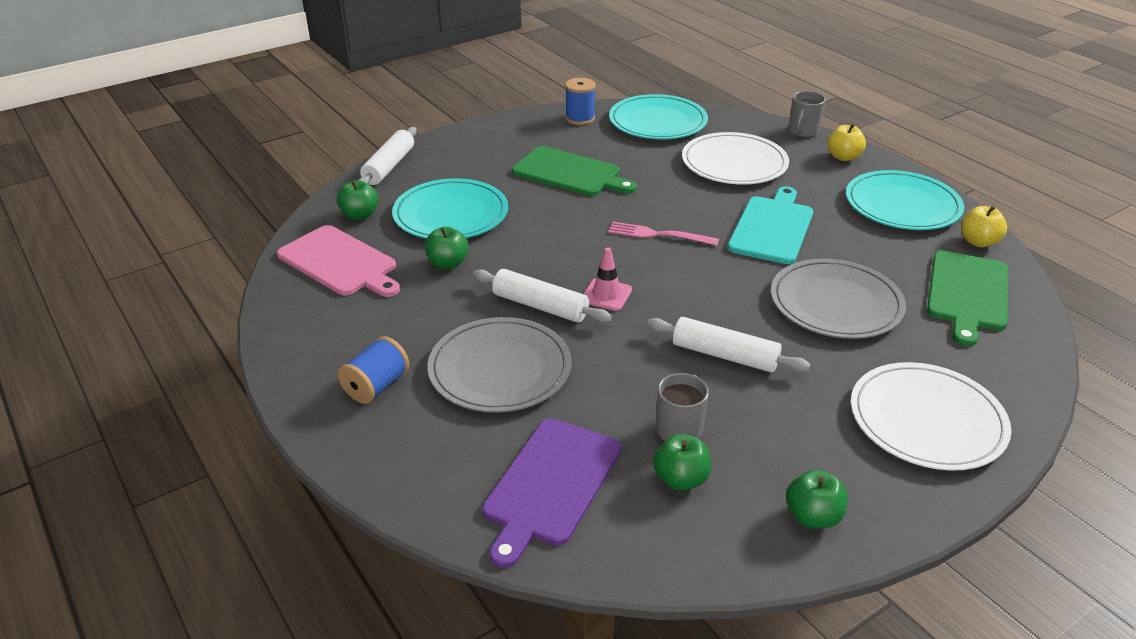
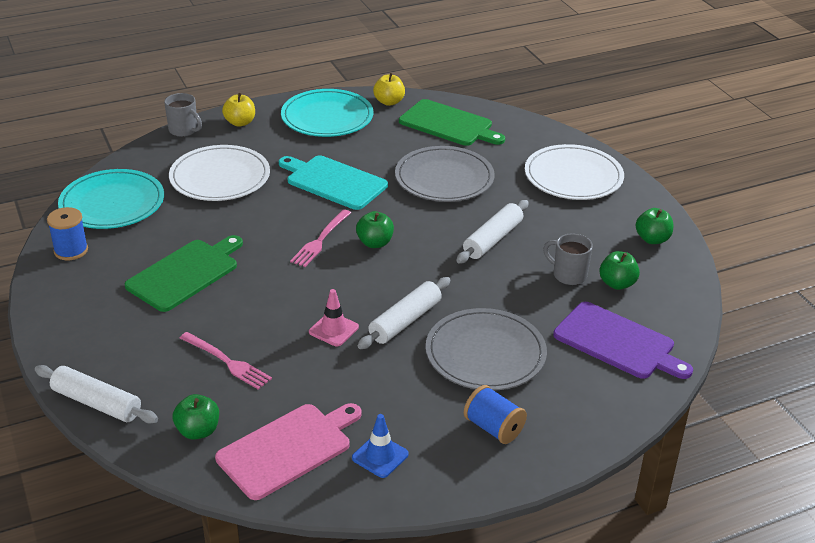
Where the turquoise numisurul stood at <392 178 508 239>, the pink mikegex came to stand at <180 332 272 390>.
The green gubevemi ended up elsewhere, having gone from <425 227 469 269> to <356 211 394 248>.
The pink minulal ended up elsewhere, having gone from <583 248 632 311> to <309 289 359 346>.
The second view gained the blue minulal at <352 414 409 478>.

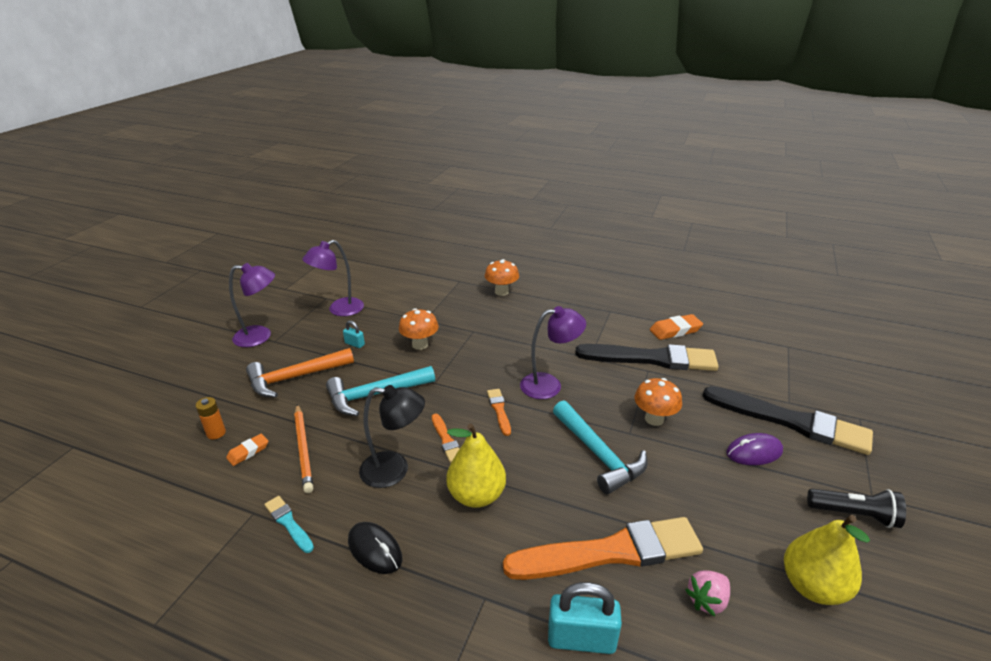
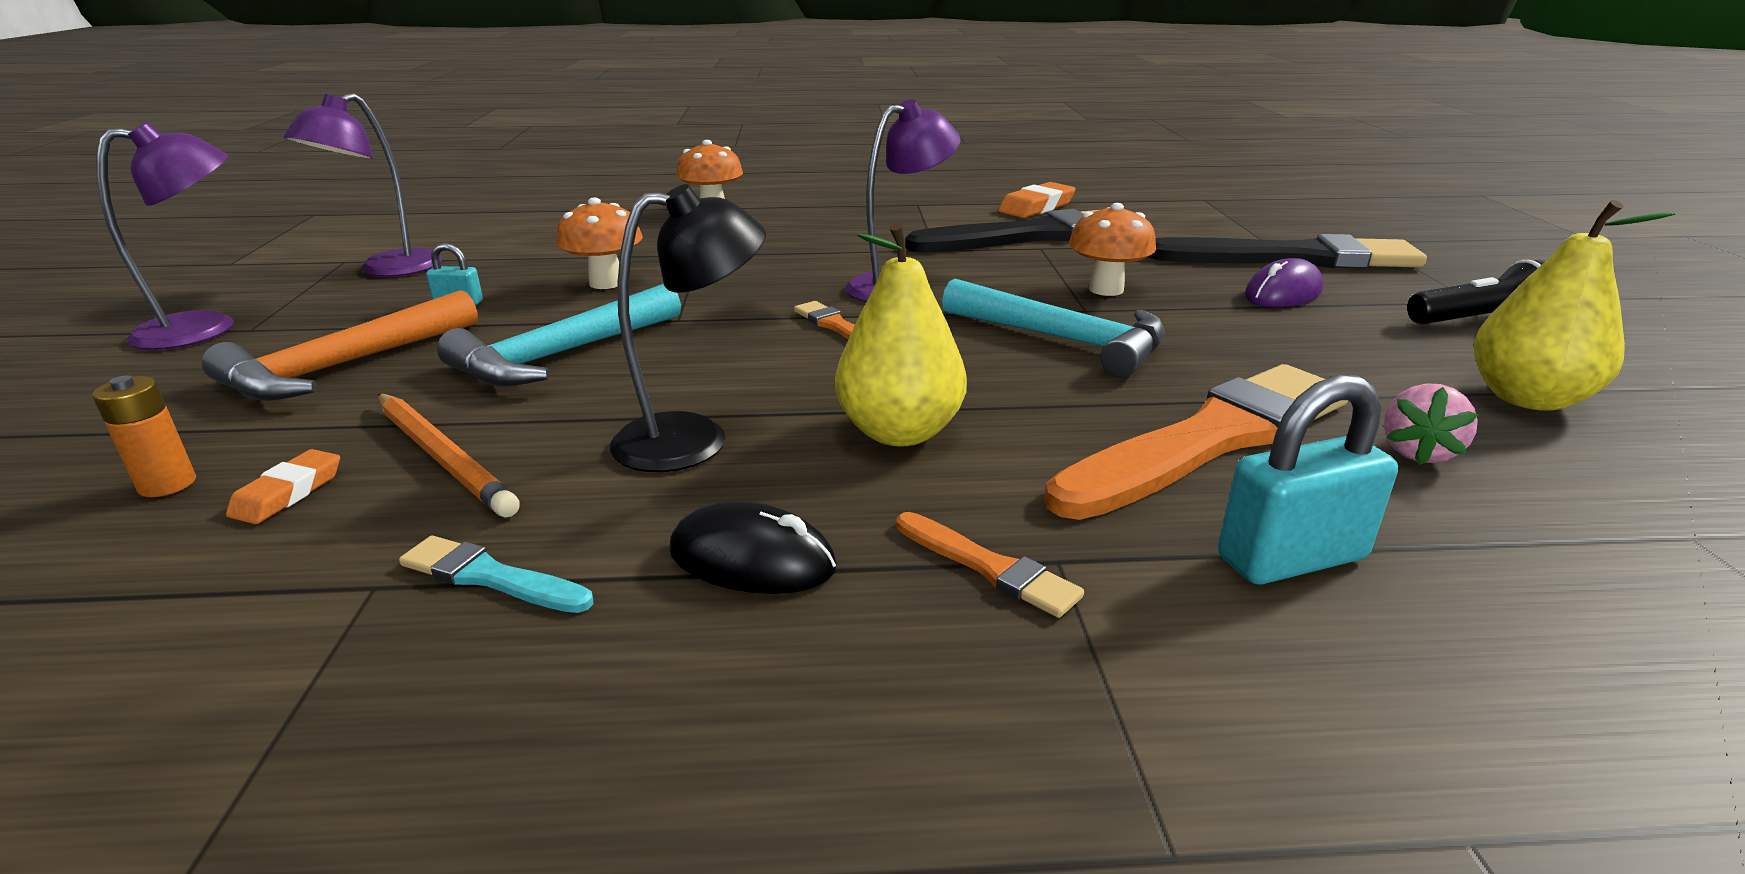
The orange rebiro ended up elsewhere, having gone from <432 414 459 463> to <896 512 1084 618>.

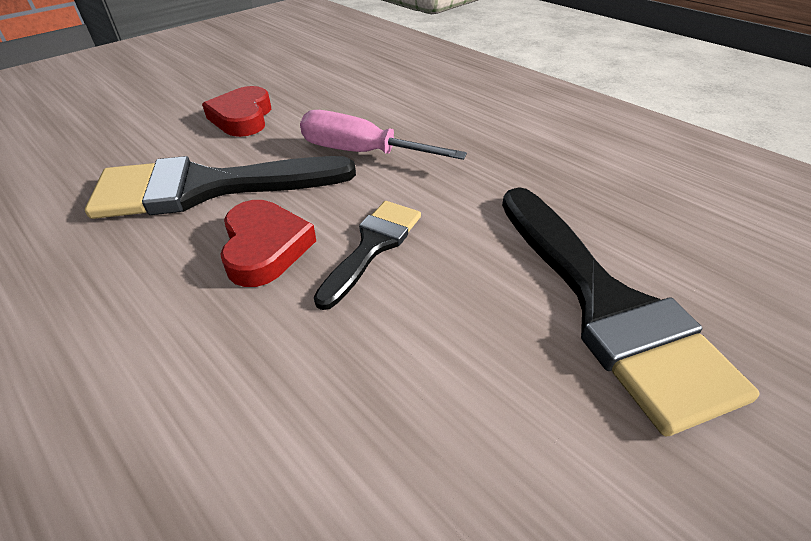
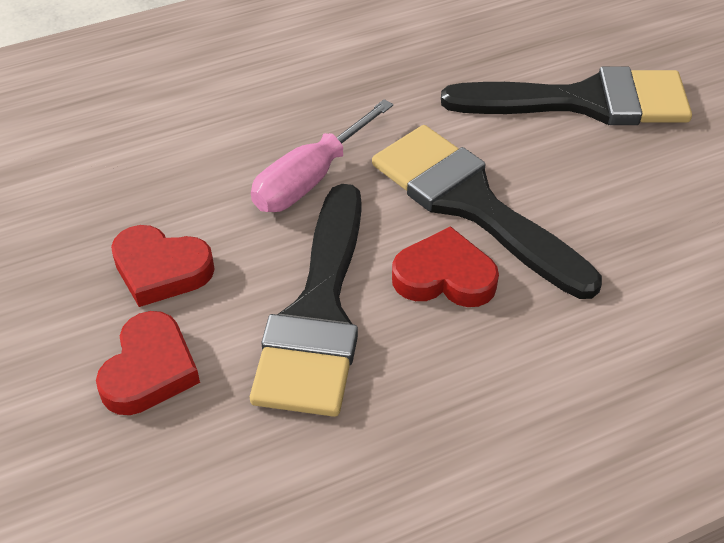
The size of the black rebiro at <314 201 421 310> changed by a factor of 1.84.
The second view gained the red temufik at <96 311 200 415>.

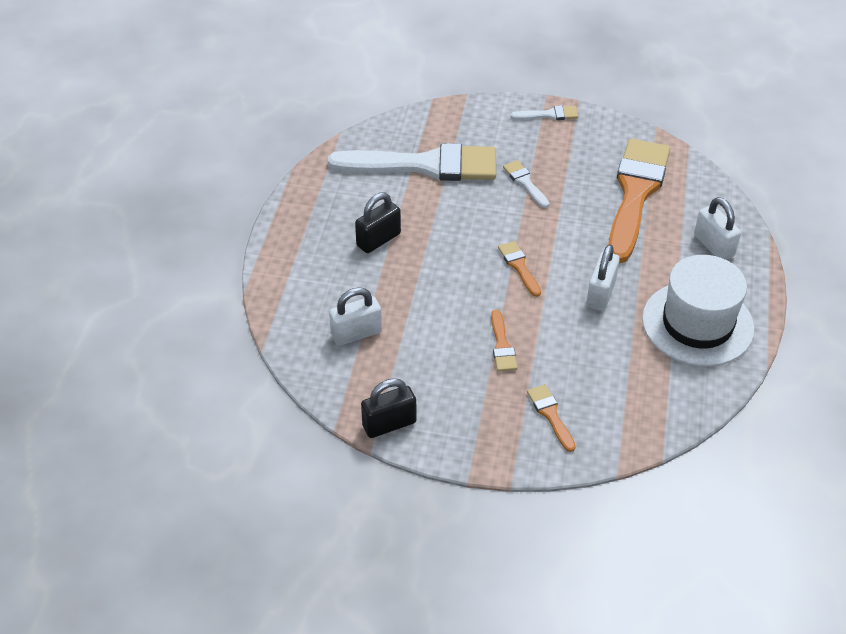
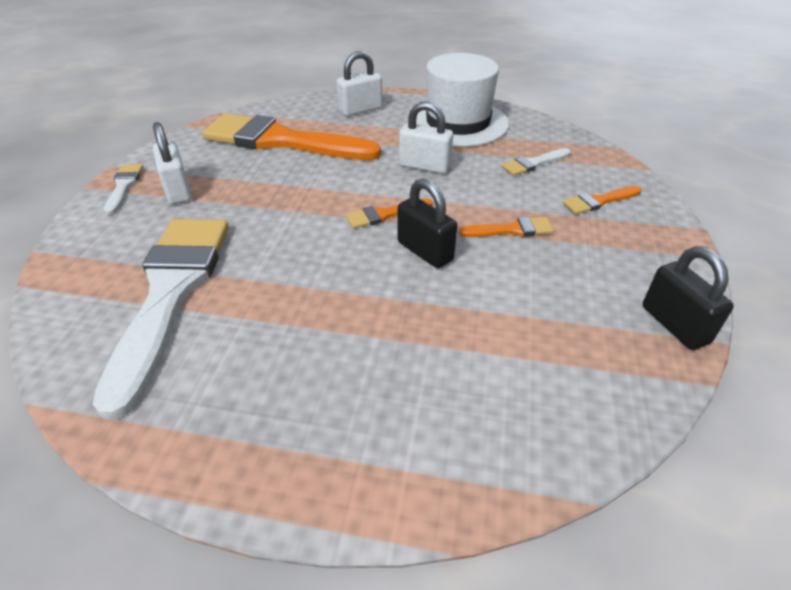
The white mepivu ended up elsewhere, having gone from <329 287 382 346> to <153 122 192 204>.
The black mepivu ended up elsewhere, having gone from <355 192 401 253> to <397 179 457 268>.
The white rebiro ended up elsewhere, having gone from <503 160 549 208> to <502 148 571 176>.

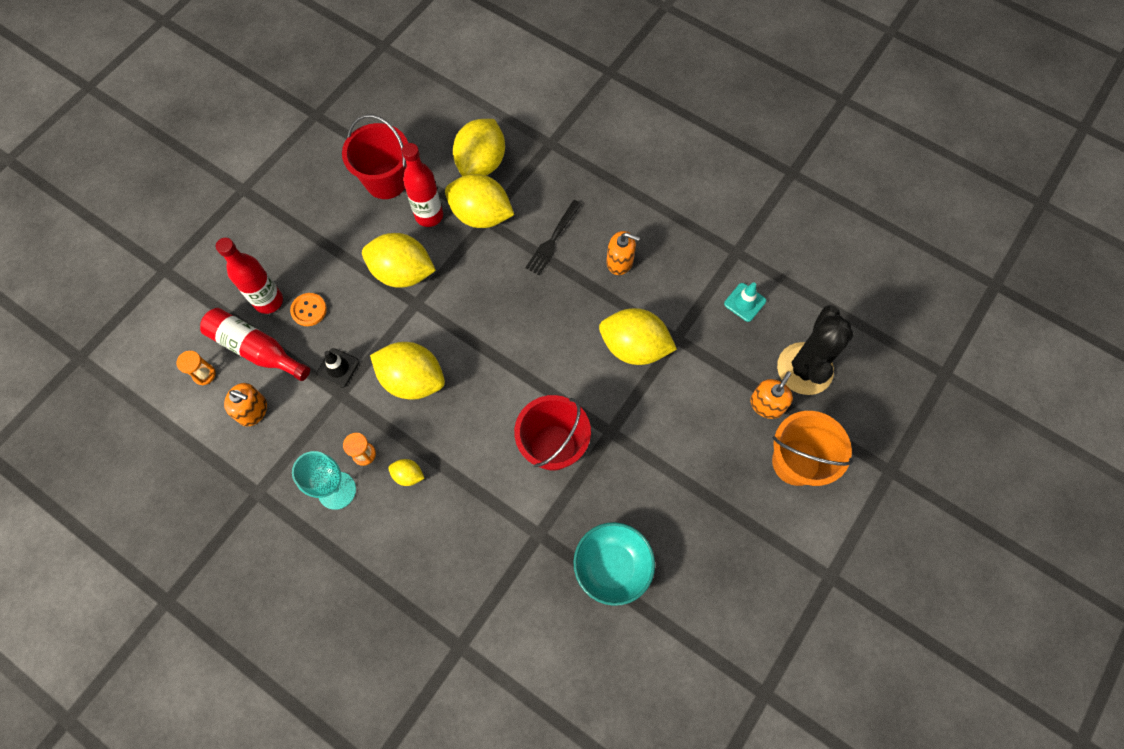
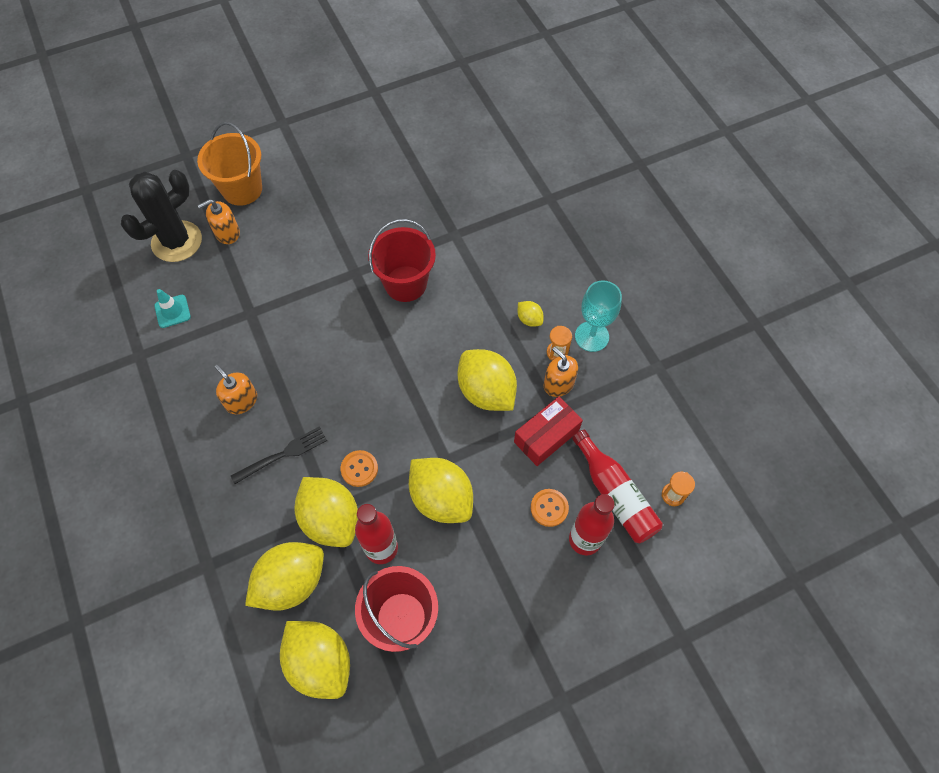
The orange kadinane ended up elsewhere, having gone from <224 383 267 427> to <544 347 578 397>.
Where the black minulal stood at <316 348 359 388>, the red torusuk came to stand at <514 396 583 466>.
The second view lost the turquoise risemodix at <573 522 655 606>.
The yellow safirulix ended up elsewhere, having gone from <599 308 677 365> to <280 621 350 699>.
The second view gained the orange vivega at <341 450 378 487>.

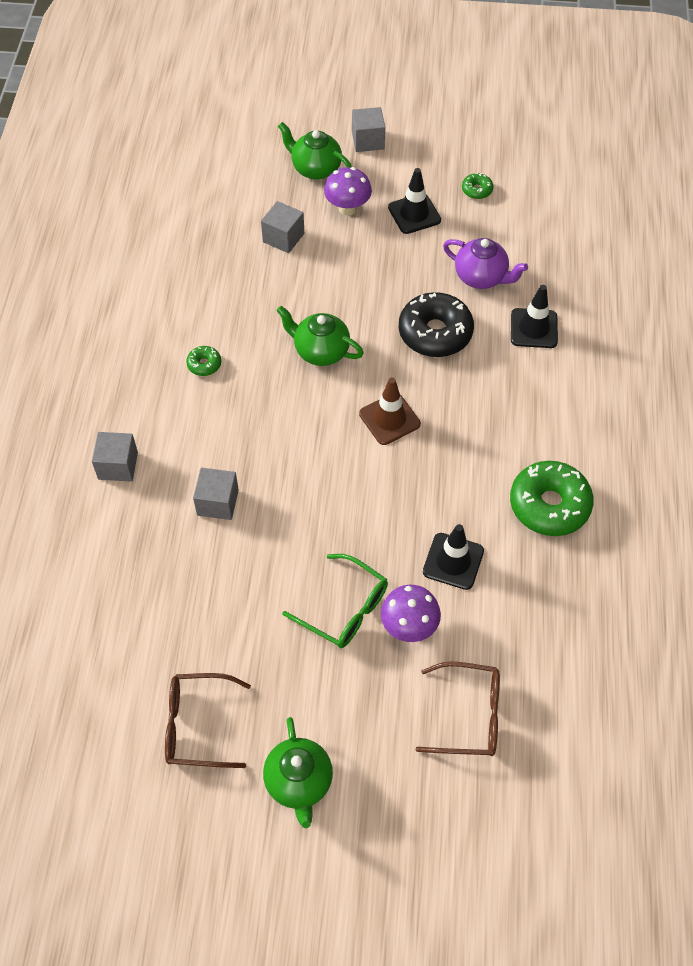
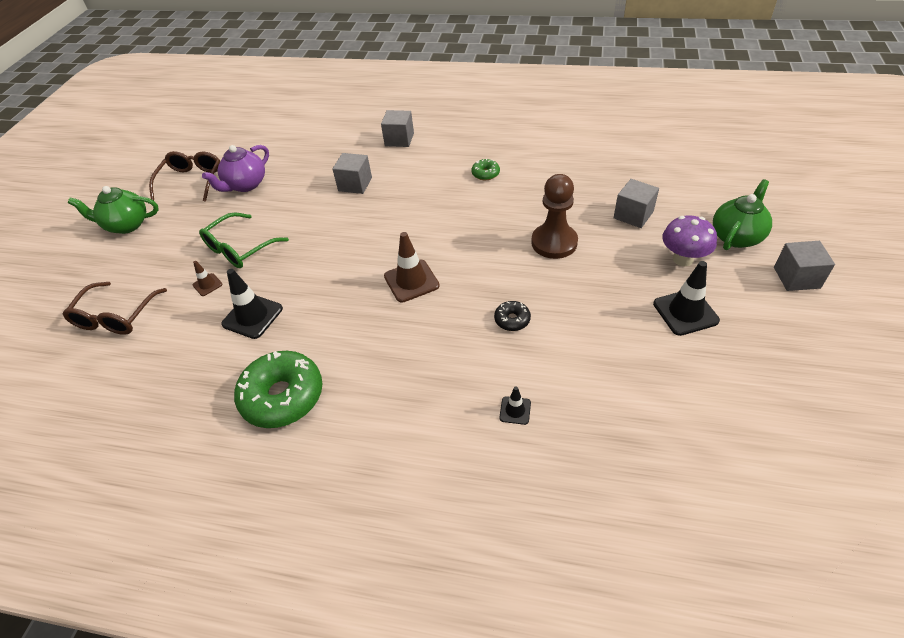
The second view lost the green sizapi at <277 306 364 366>.
Where the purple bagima stood at <381 585 441 642>, the brown minulal came to stand at <193 261 223 296>.
The size of the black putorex at <399 292 474 357> changed by a factor of 0.46.
The purple sizapi ended up elsewhere, having gone from <443 238 528 289> to <202 145 269 192>.
The second view lost the green putorex at <462 173 493 199>.
The size of the black minulal at <511 285 558 348> changed by a factor of 0.53.
The second view gained the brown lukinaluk at <531 174 578 259>.

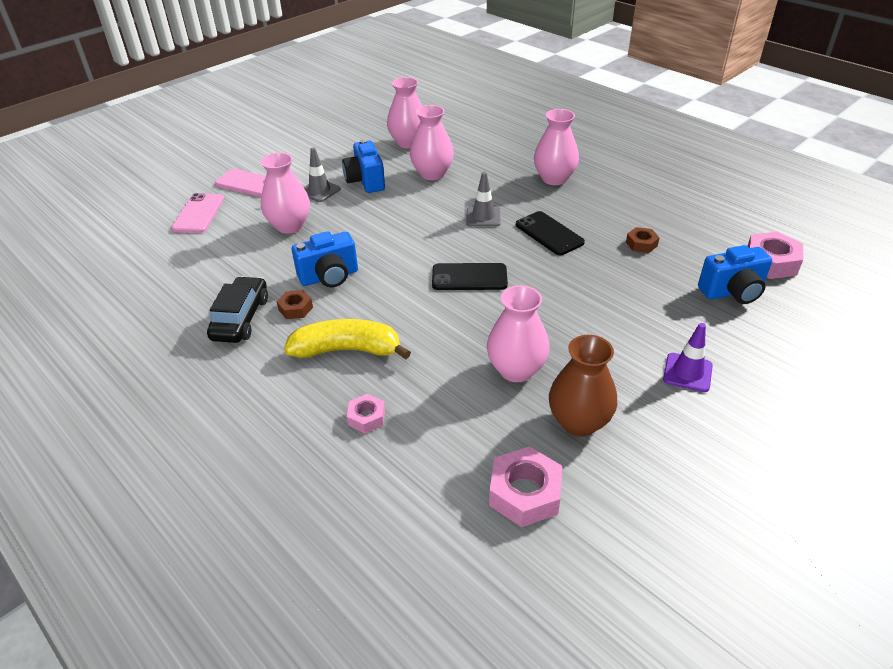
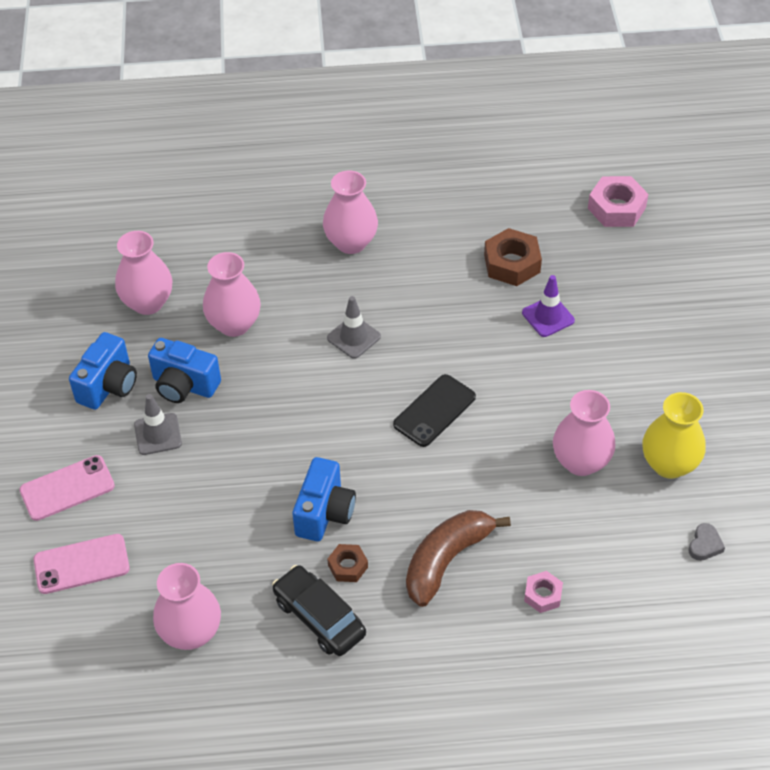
The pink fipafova at <171 193 224 233> ended up facing another way, 60 degrees counterclockwise from before.
The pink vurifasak ended up elsewhere, having gone from <261 152 310 234> to <153 563 221 650>.
What was the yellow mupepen at <284 319 411 360> turned into the brown mupepen at <406 510 511 607>.
Where the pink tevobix stood at <489 446 562 527>, the grey temufik came to stand at <689 523 725 561>.
The second view lost the black fipafova at <516 211 585 255>.
What was the brown vurifasak at <549 335 617 437> turned into the yellow vurifasak at <642 392 705 479>.
The size of the brown tevobix at <626 227 660 253> changed by a factor of 1.74.
The purple minulal ended up elsewhere, having gone from <663 323 713 392> to <522 275 575 337>.
The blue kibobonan ended up elsewhere, having gone from <698 245 772 304> to <69 332 137 410>.

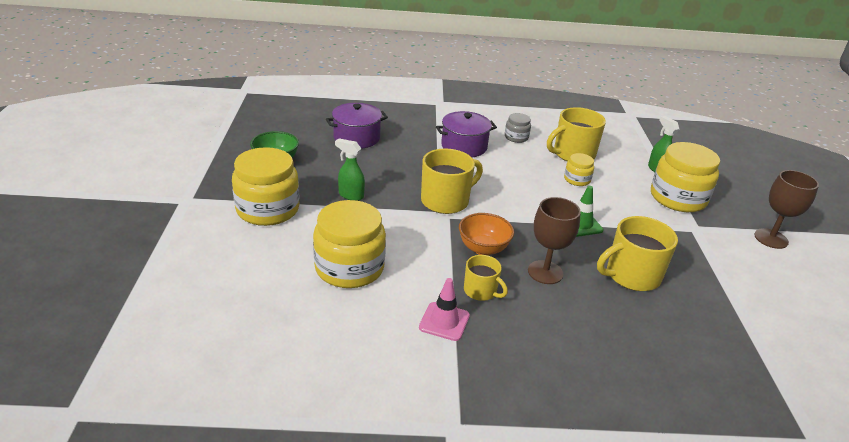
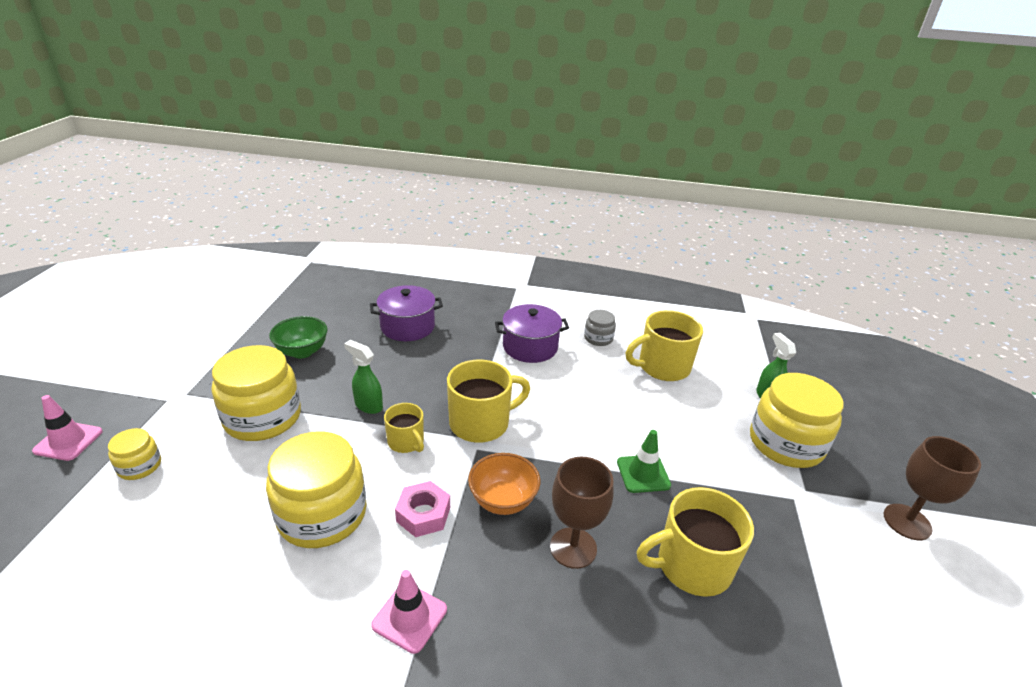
The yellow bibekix ended up elsewhere, having gone from <464 255 508 301> to <384 403 424 453>.
The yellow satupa ended up elsewhere, having gone from <564 153 594 186> to <108 428 161 480>.
The second view gained the pink minulal at <32 395 103 461>.
The second view gained the pink tevobix at <395 481 450 537>.

